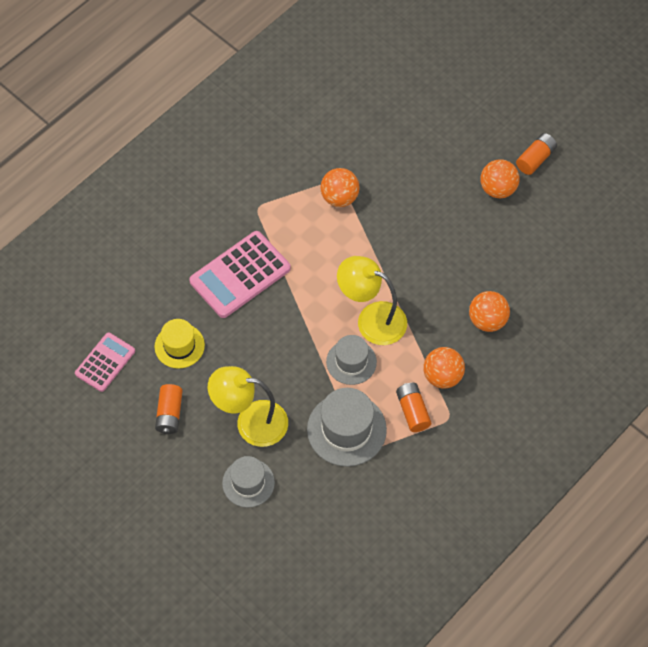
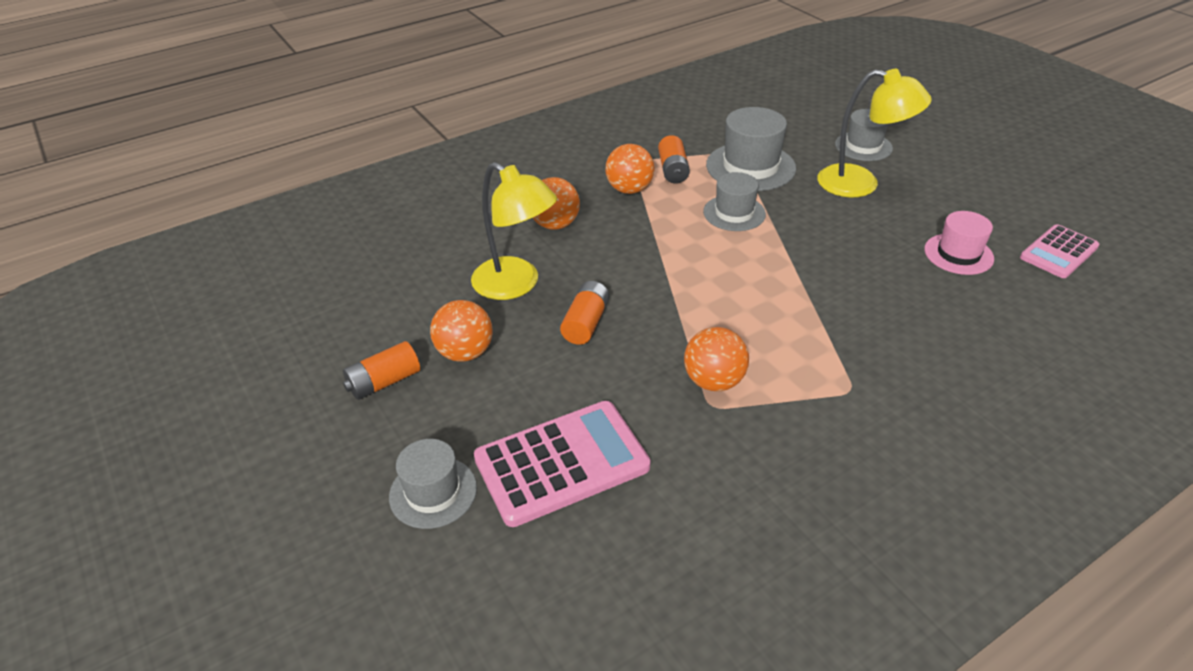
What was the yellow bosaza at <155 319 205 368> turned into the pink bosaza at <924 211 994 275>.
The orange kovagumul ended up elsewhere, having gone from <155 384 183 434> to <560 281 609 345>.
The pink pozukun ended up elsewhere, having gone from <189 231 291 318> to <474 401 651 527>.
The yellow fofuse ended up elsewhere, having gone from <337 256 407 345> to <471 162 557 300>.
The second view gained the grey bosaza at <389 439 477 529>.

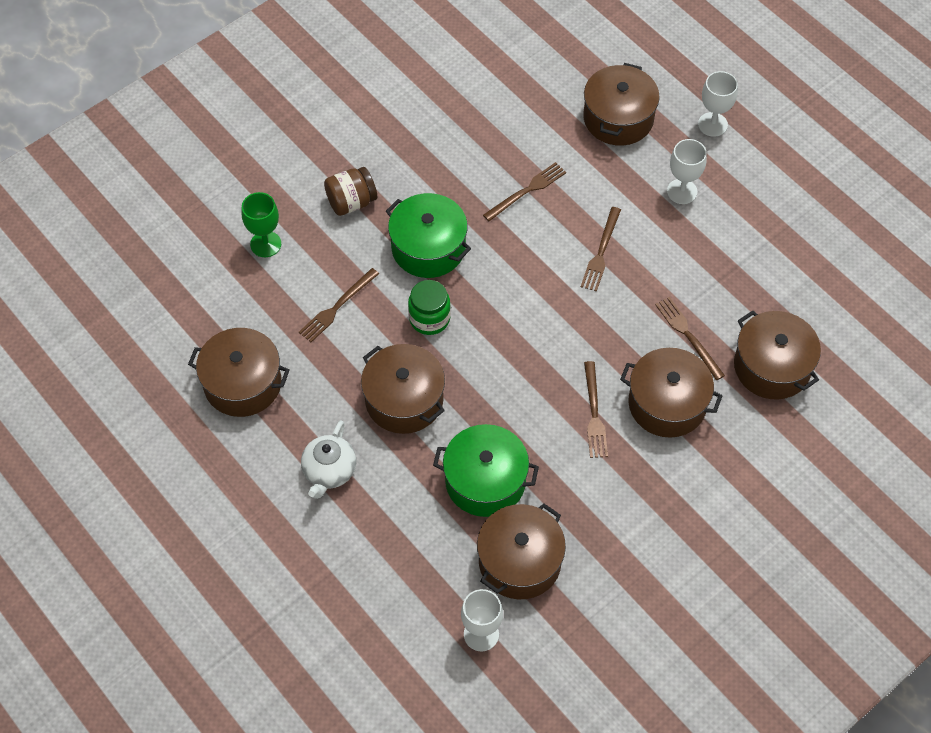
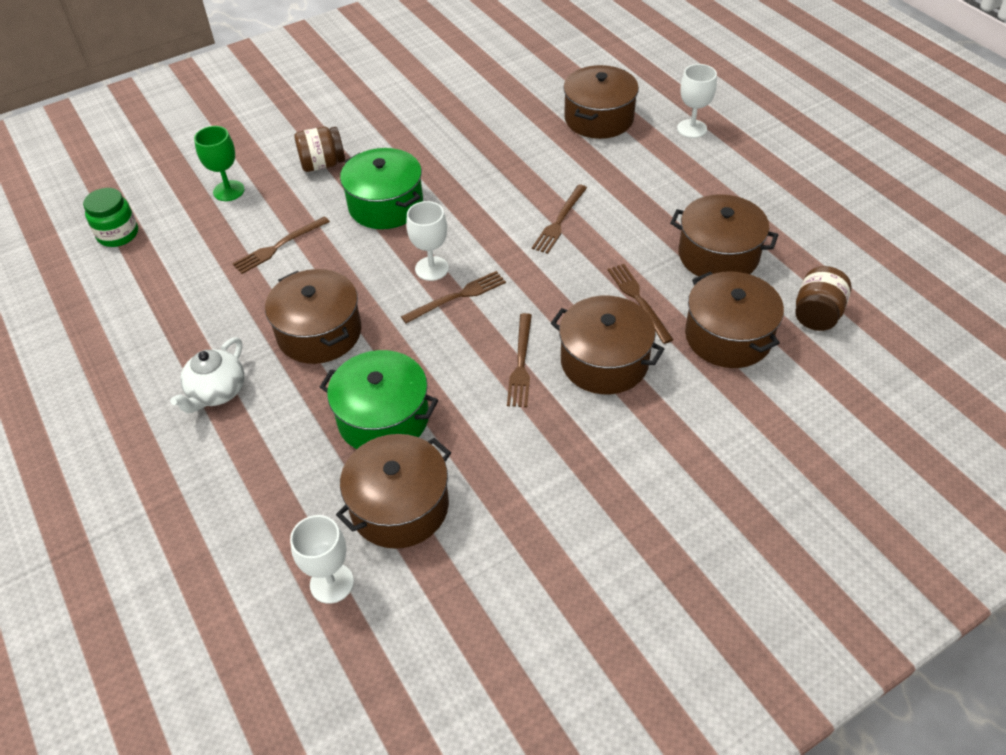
The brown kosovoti ended up elsewhere, having gone from <188 328 289 417> to <670 194 778 277>.
The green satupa ended up elsewhere, having gone from <408 280 451 335> to <83 188 138 247>.
The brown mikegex ended up elsewhere, having gone from <483 162 566 221> to <401 271 506 323>.
The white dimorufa ended up elsewhere, having gone from <667 139 707 204> to <406 201 449 281>.
The second view gained the brown satupa at <795 266 851 331>.

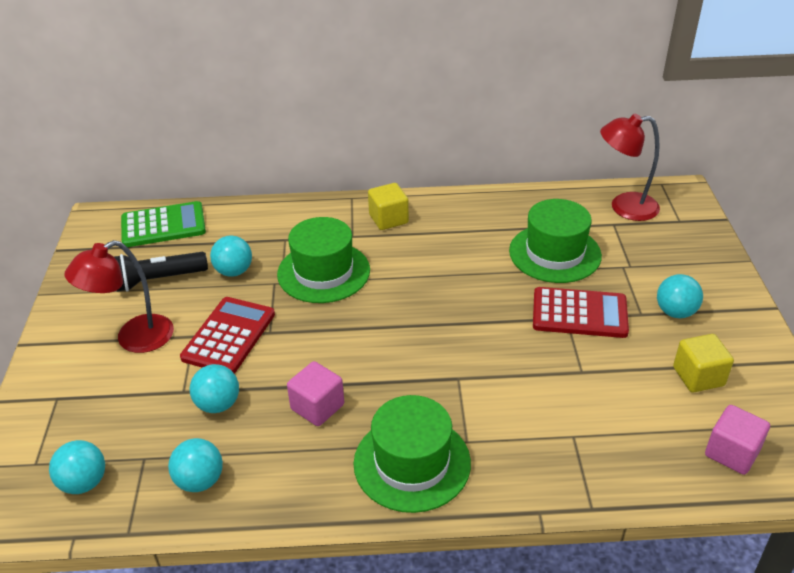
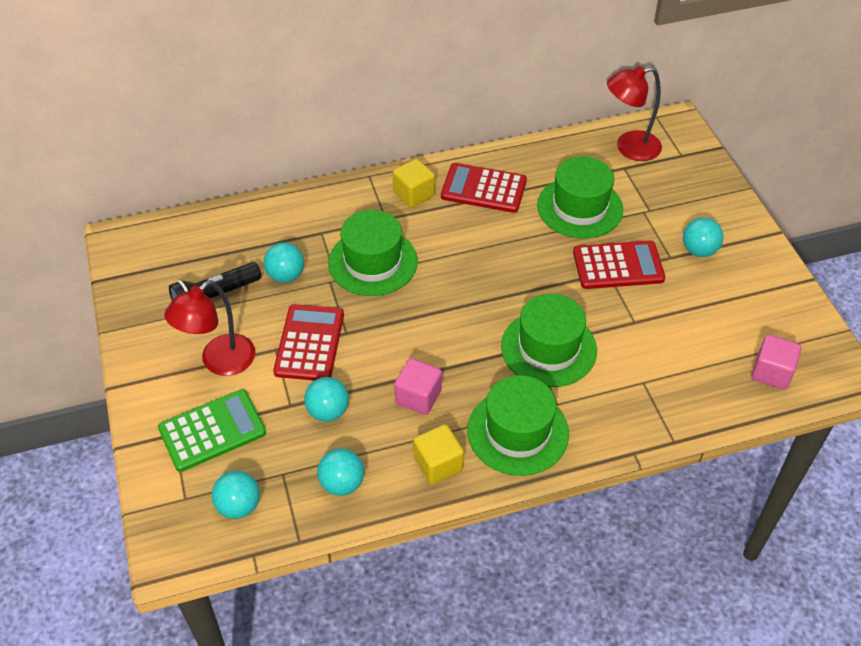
The green pozukun ended up elsewhere, having gone from <121 201 206 247> to <158 389 266 472>.
The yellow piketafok ended up elsewhere, having gone from <673 334 734 392> to <413 424 464 484>.
The second view gained the red pozukun at <441 163 527 213>.
The second view gained the green bosaza at <501 294 597 387>.

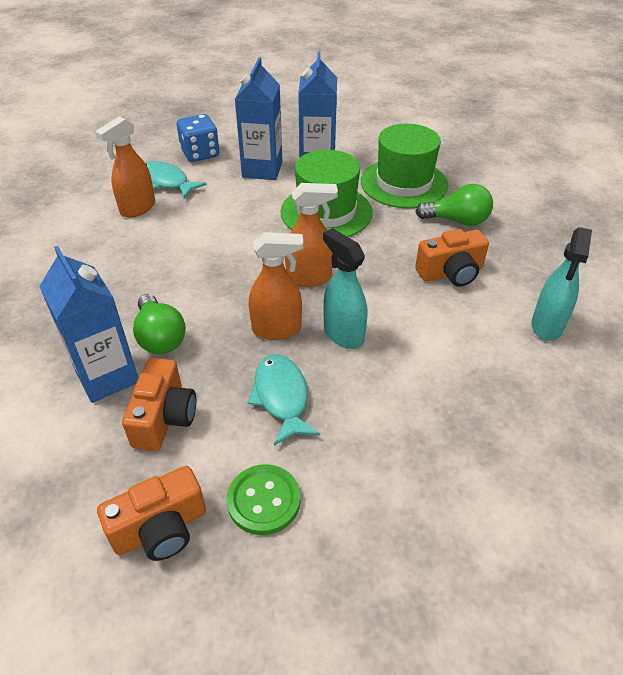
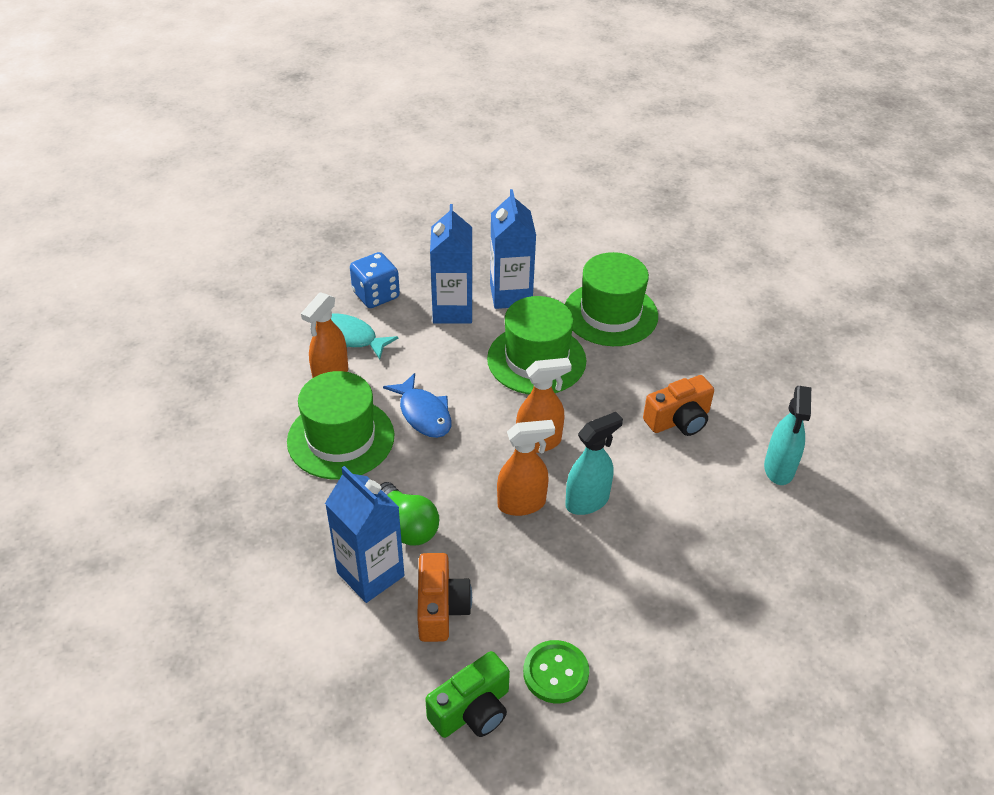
What was the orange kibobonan at <97 466 206 561> turned into the green kibobonan at <425 651 510 738>.
The second view lost the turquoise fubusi at <247 354 320 446>.
The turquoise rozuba at <323 228 368 349> ended up facing another way, 105 degrees clockwise from before.
The second view lost the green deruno at <415 184 493 226>.
The second view gained the green bosaza at <287 371 394 479>.
The second view gained the blue fubusi at <383 373 451 438>.

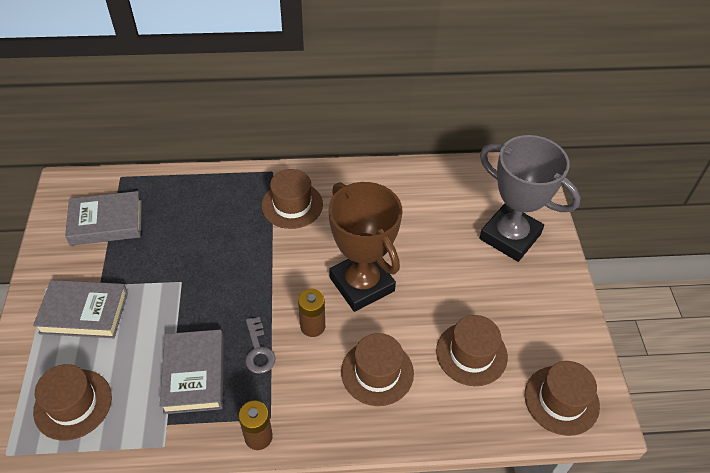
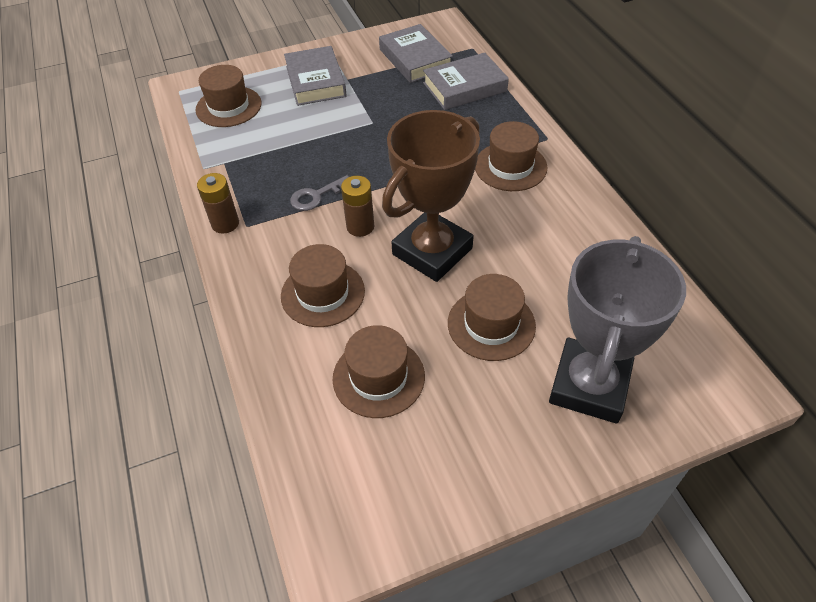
The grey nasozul ended up elsewhere, having gone from <160 330 224 414> to <423 53 509 110>.
The brown bosaza ended up elsewhere, having gone from <525 361 600 436> to <448 274 536 361>.

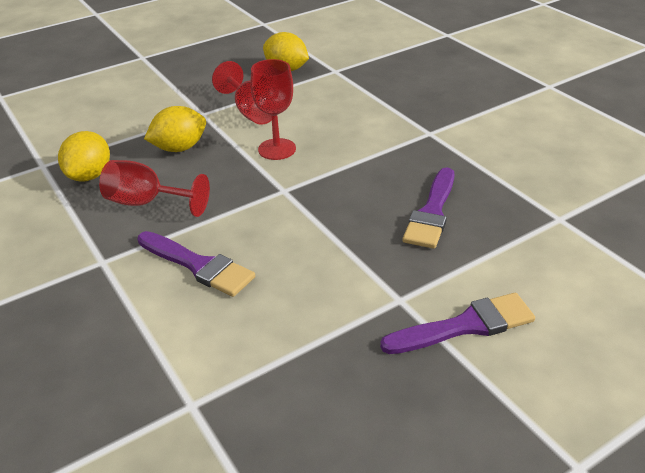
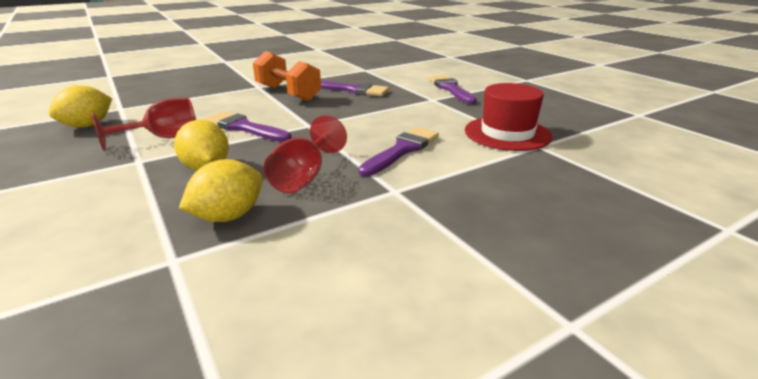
The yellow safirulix at <58 131 110 181> ended up facing another way, 60 degrees counterclockwise from before.
Where the red dimorufa stood at <250 59 296 160>, the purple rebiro came to stand at <204 111 292 142>.
The second view gained the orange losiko at <253 51 321 102>.
The second view gained the red bosaza at <465 83 552 151>.

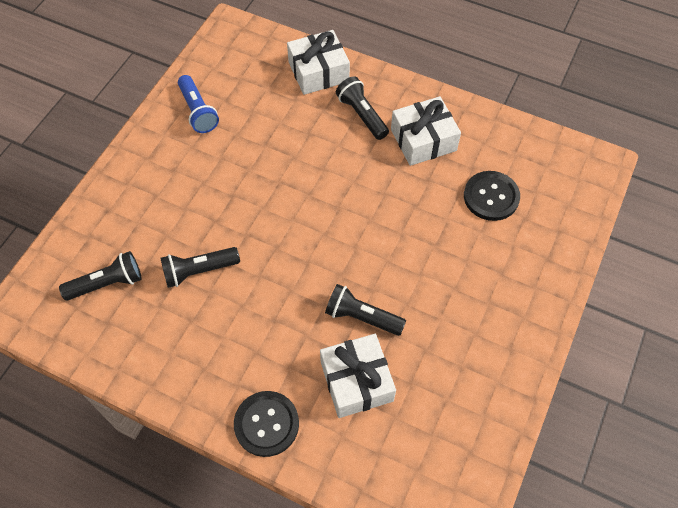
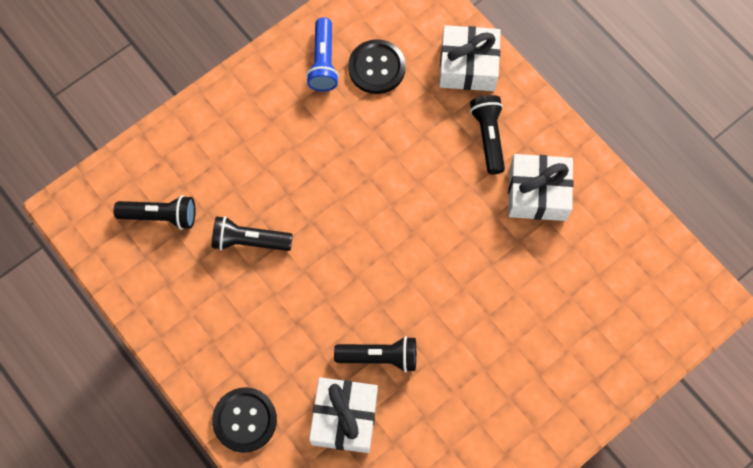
The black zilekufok at <325 284 406 336> ended up facing another way, 135 degrees clockwise from before.
The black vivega ended up elsewhere, having gone from <464 171 520 221> to <348 39 406 94>.

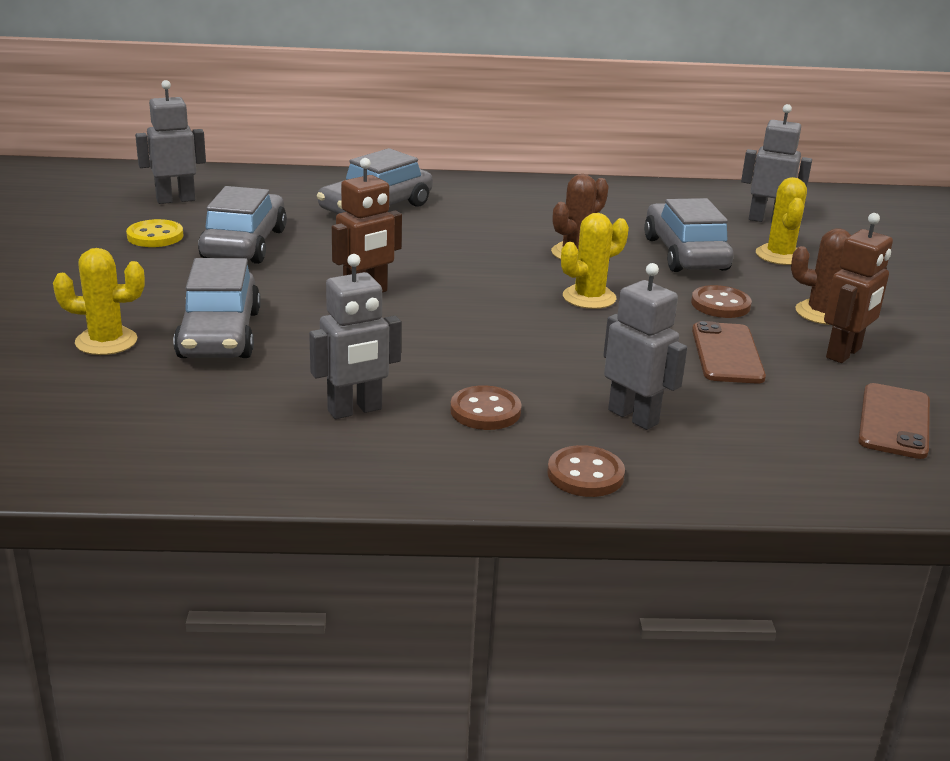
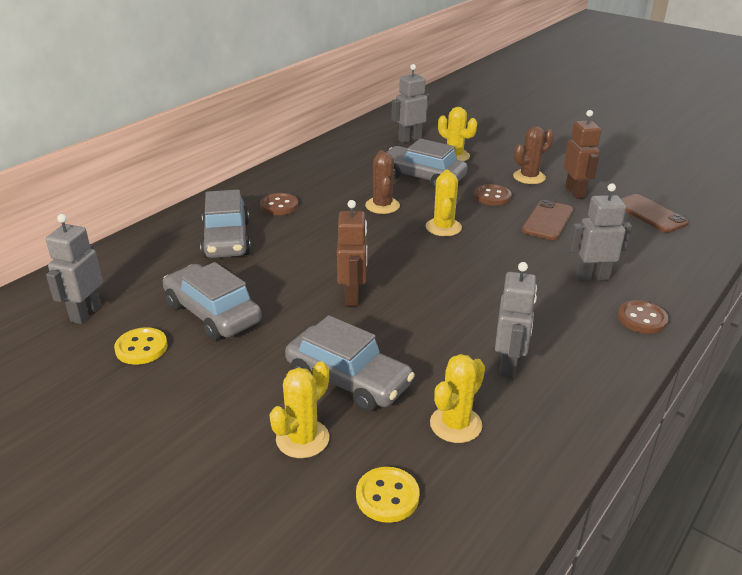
The brown vivega ended up elsewhere, having gone from <450 385 521 430> to <260 193 298 215>.
The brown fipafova at <692 321 766 384> ended up facing another way, 75 degrees clockwise from before.
The second view gained the yellow vivega at <356 467 420 523>.
The second view gained the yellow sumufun at <430 354 485 443>.

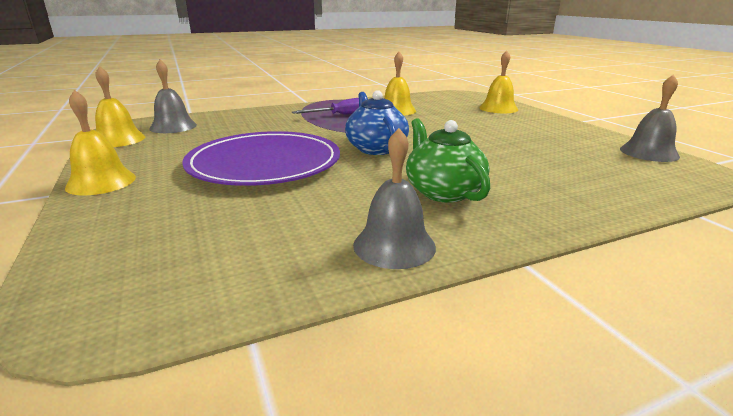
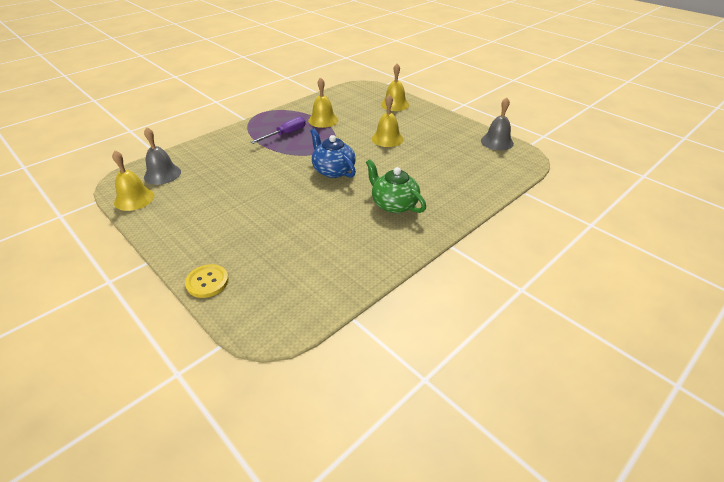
The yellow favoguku ended up elsewhere, having gone from <65 90 136 195> to <372 94 404 147>.
The second view lost the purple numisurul at <182 131 340 186>.
The second view lost the grey favoguku at <353 128 436 269>.
The second view gained the yellow vivega at <185 264 229 298>.

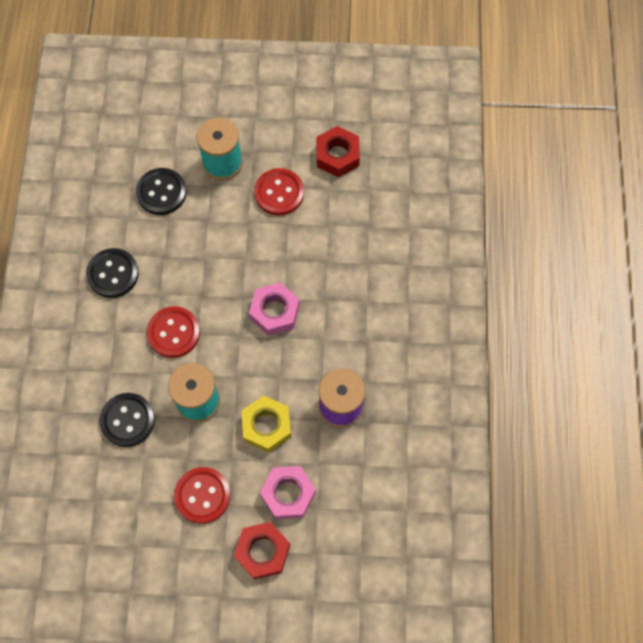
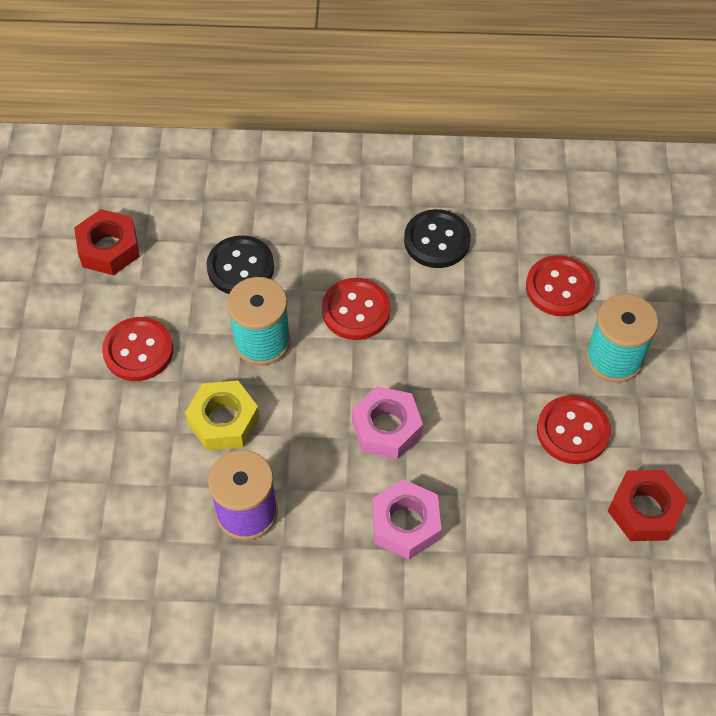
What was the black vivega at <136 168 187 215> turned into the red vivega at <526 255 595 317>.
The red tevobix ended up elsewhere, having gone from <234 522 290 579> to <74 209 140 275>.
The pink tevobix ended up elsewhere, having gone from <260 466 316 519> to <372 479 441 559>.

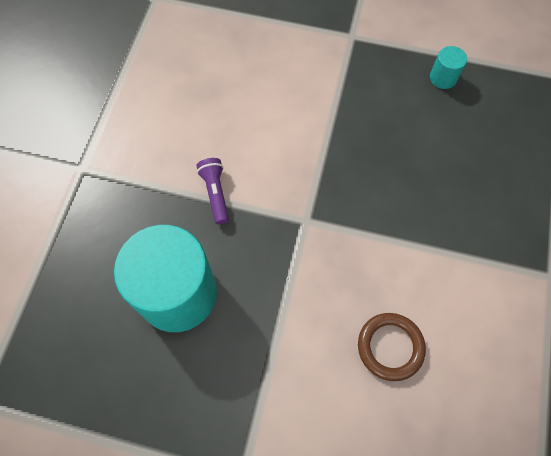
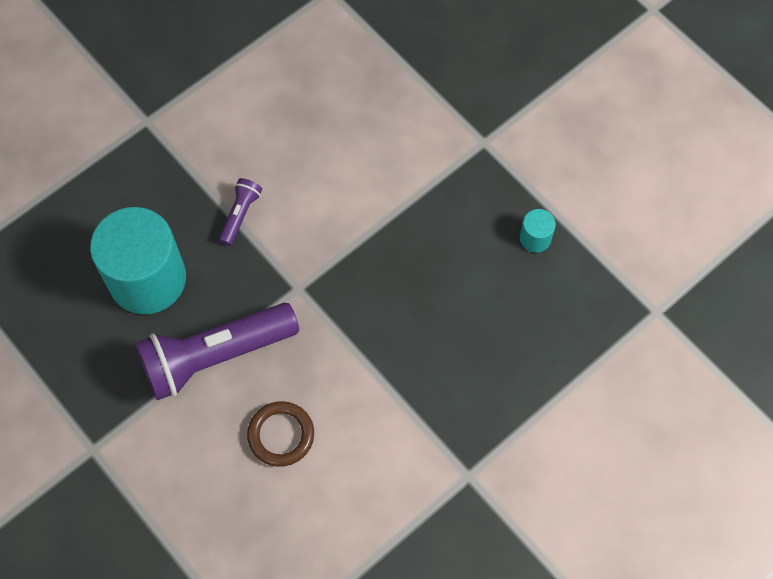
The second view gained the purple zilekufok at <135 303 299 400>.

